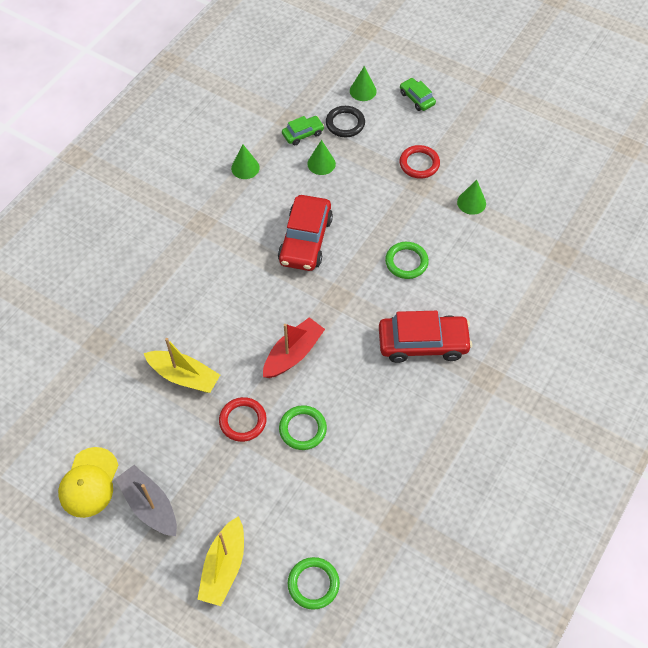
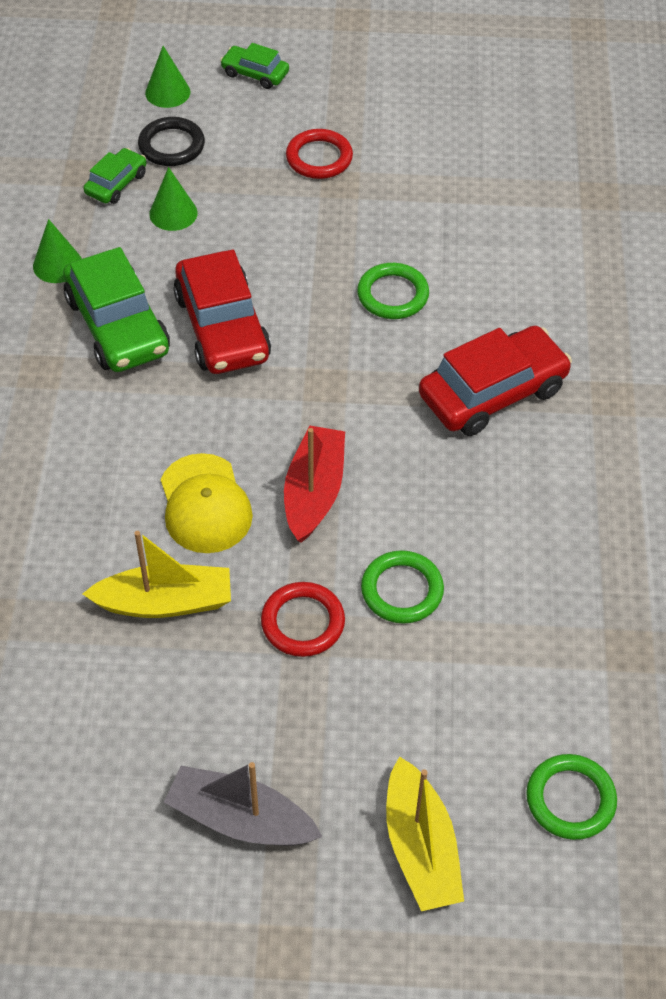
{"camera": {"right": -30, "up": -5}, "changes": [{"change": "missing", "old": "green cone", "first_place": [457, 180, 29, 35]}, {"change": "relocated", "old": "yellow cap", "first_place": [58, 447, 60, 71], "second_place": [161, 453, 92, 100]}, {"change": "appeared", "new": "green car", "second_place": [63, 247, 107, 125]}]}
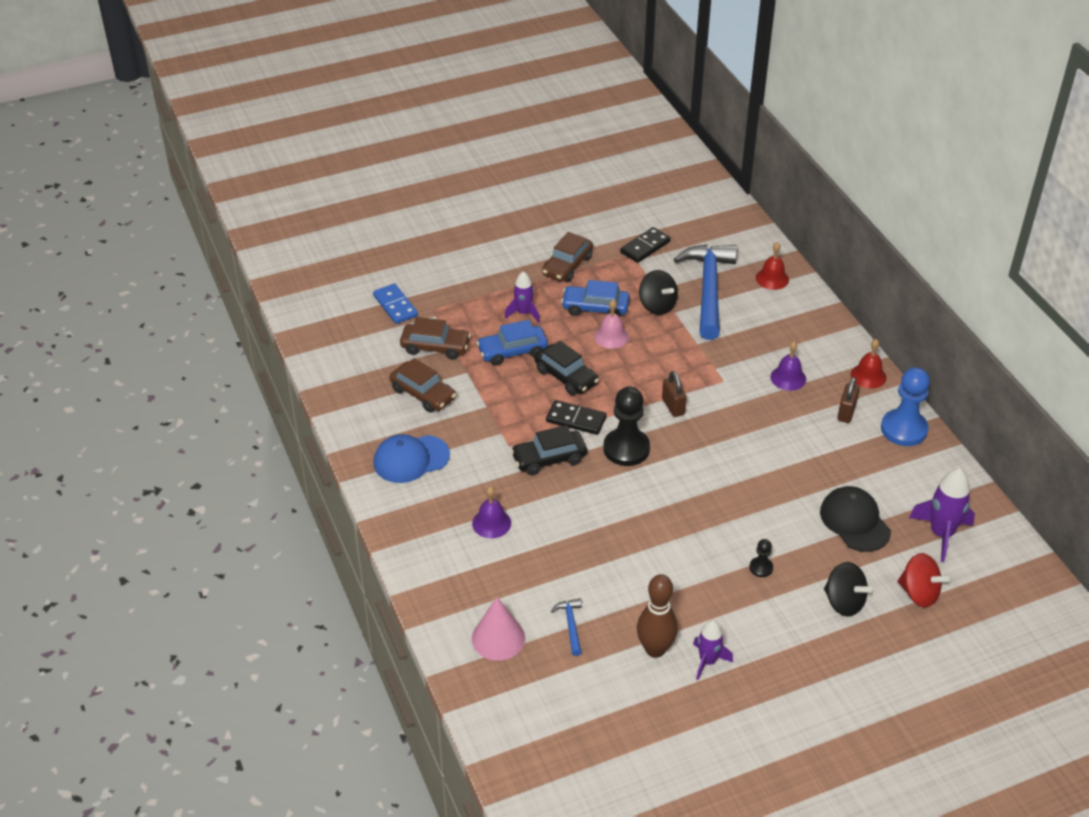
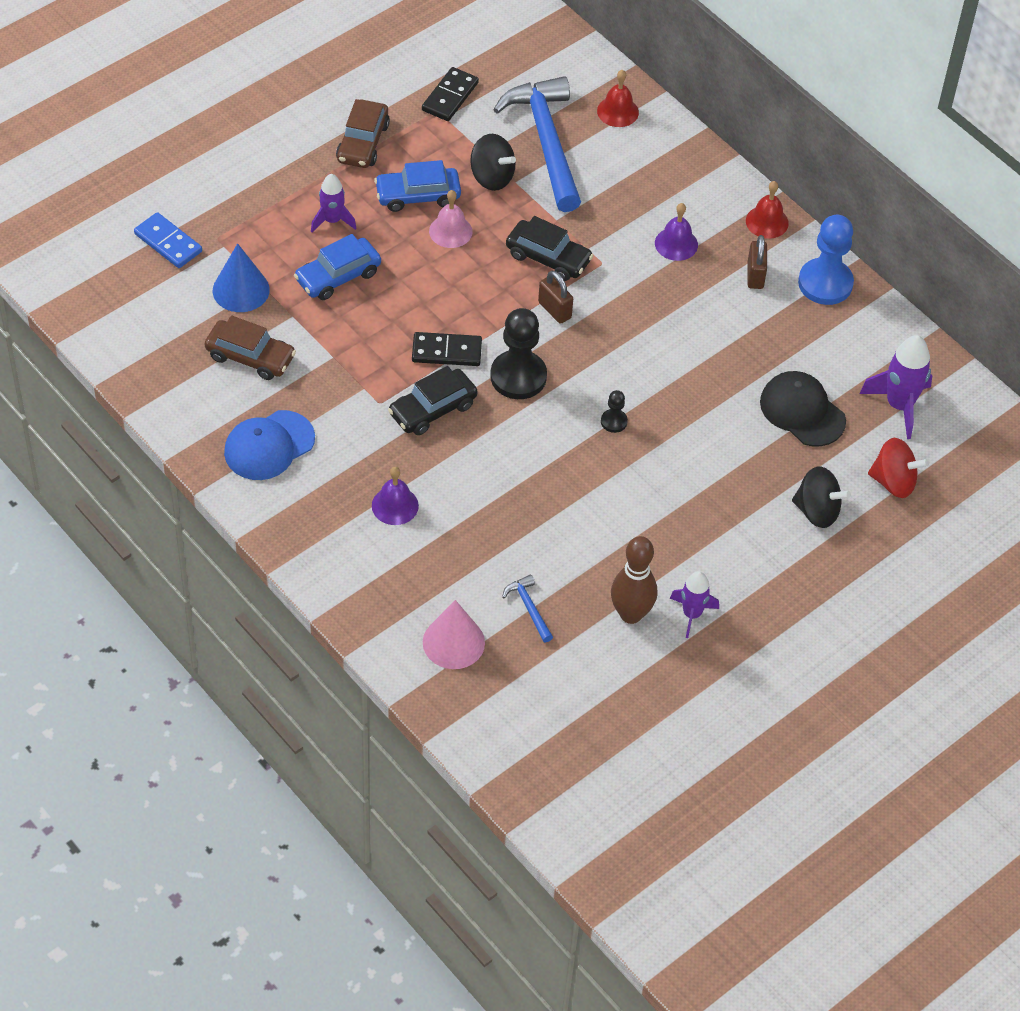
{"camera": {"right": -20, "up": 10}, "changes": [{"change": "exchanged", "old": "brown car", "new": "blue cone", "first_place": [400, 317, 71, 43], "second_place": [213, 243, 57, 69]}, {"change": "relocated", "old": "black car", "first_place": [534, 341, 65, 55], "second_place": [506, 216, 87, 65]}, {"change": "relocated", "old": "black pawn", "first_place": [749, 539, 24, 38], "second_place": [601, 390, 27, 43]}]}
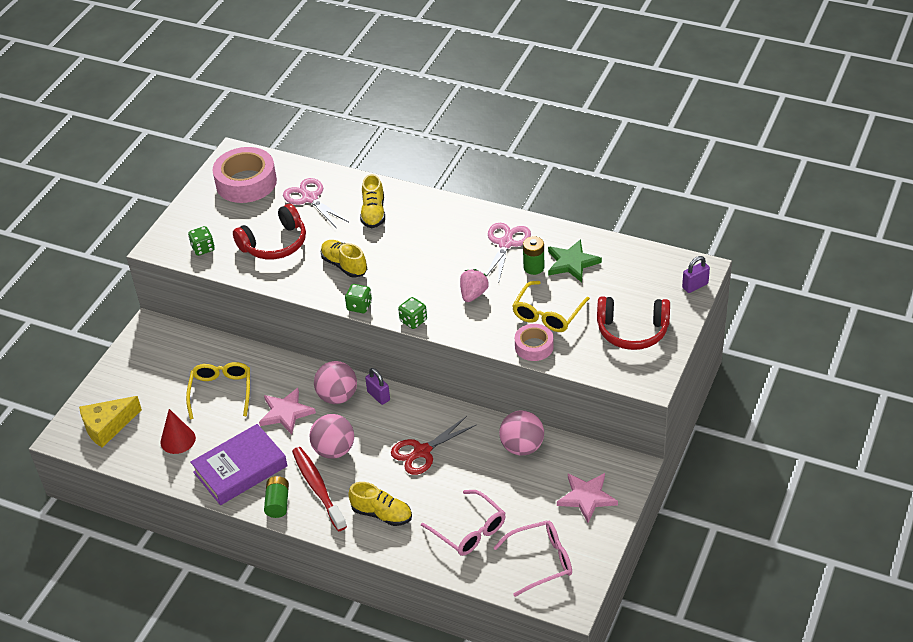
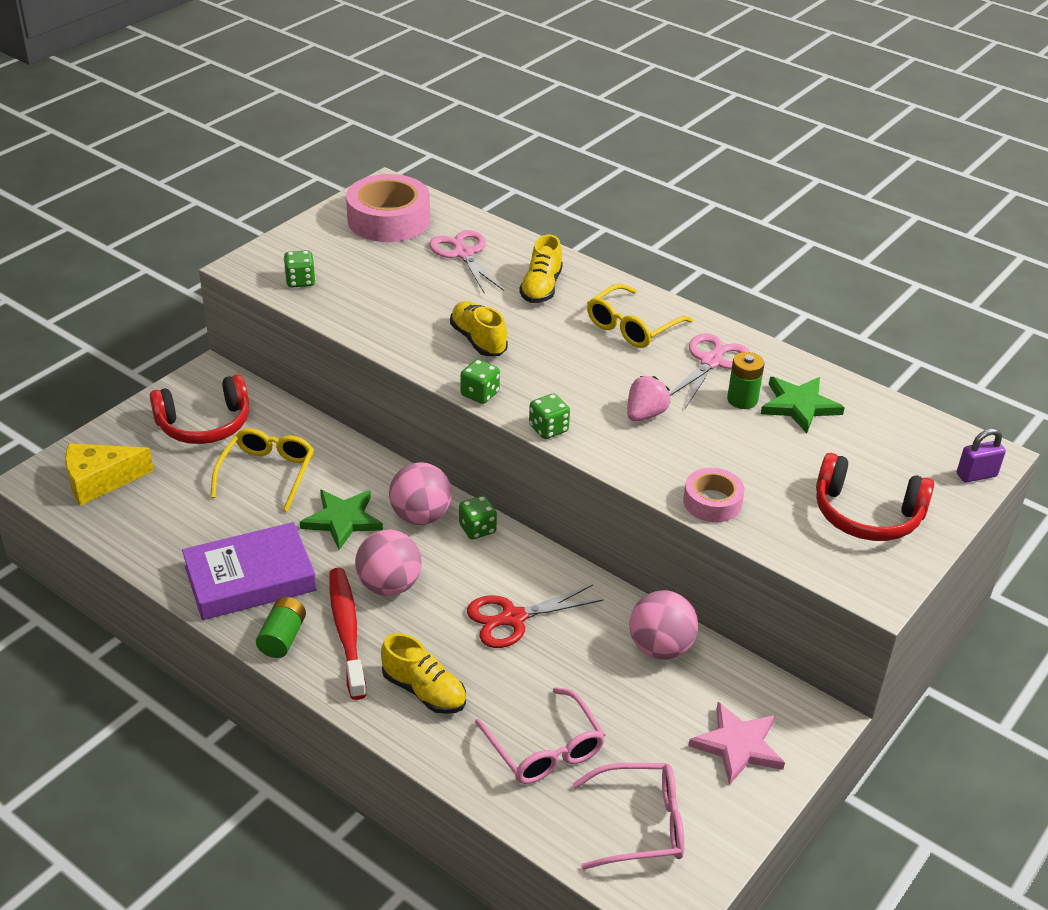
{"camera": {"right": 10, "up": -5}, "changes": [{"change": "relocated", "old": "red headphones", "first_place": [233, 204, 73, 55], "second_place": [150, 374, 99, 70]}, {"change": "relocated", "old": "yellow glasses", "first_place": [512, 281, 78, 51], "second_place": [587, 284, 106, 64]}, {"change": "exchanged", "old": "purple padlock", "new": "green dice", "first_place": [365, 368, 25, 37], "second_place": [459, 496, 38, 44]}, {"change": "colour", "old": "pink star", "new": "green star", "first_place": [259, 388, 57, 47], "second_place": [300, 490, 83, 60]}, {"change": "missing", "old": "red cone", "first_place": [160, 409, 36, 45]}]}
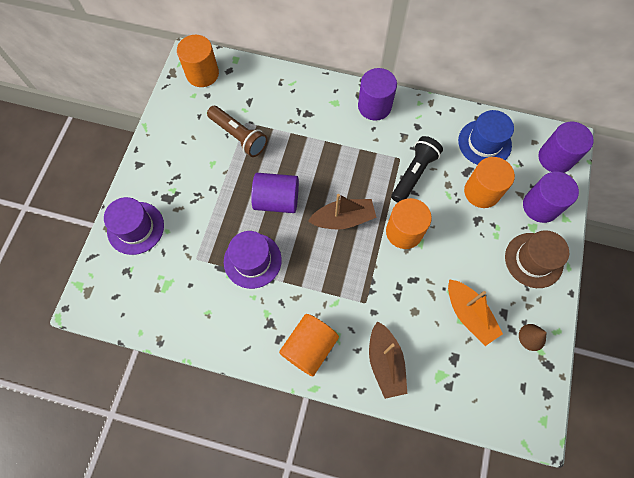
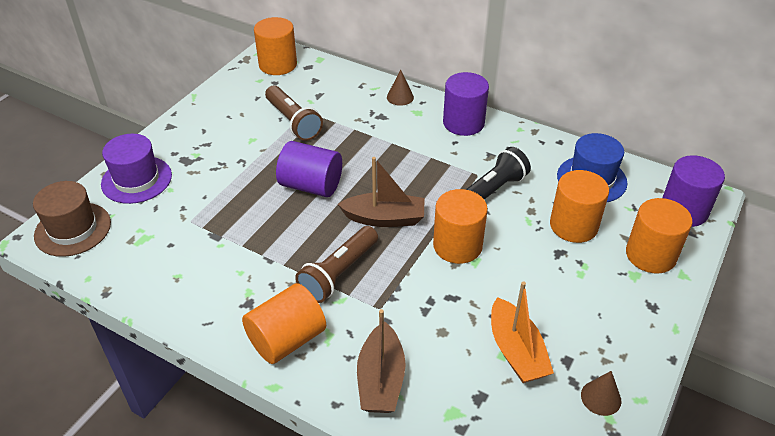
{"camera": {"right": 15, "up": -25}, "changes": [{"change": "colour", "old": "purple cylinder", "new": "orange cylinder", "first_place": [523, 172, 56, 51], "second_place": [626, 198, 66, 75]}, {"change": "relocated", "old": "brown hat", "first_place": [505, 230, 64, 58], "second_place": [33, 181, 78, 76]}, {"change": "missing", "old": "purple hat", "first_place": [224, 231, 58, 58]}, {"change": "appeared", "new": "brown cone", "second_place": [387, 70, 27, 36]}, {"change": "appeared", "new": "brown flashlight", "second_place": [295, 226, 83, 77]}]}
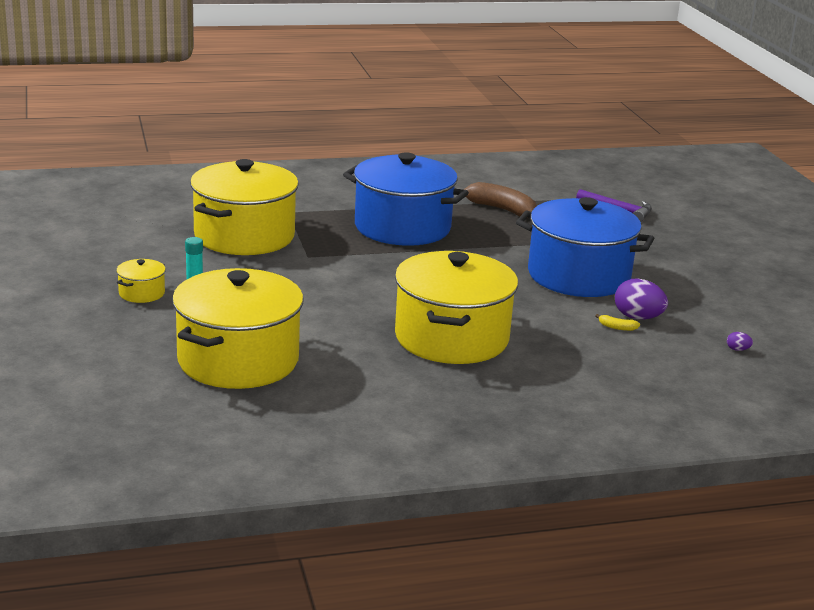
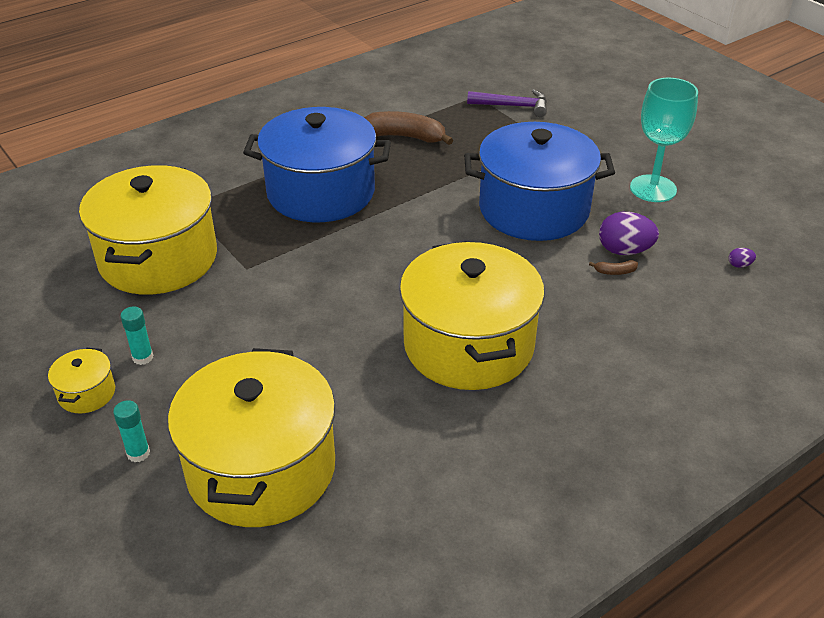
{"camera": {"right": -20, "up": 15}, "changes": [{"change": "colour", "old": "yellow banana", "new": "brown banana", "first_place": [595, 314, 45, 17], "second_place": [589, 260, 49, 15]}, {"change": "appeared", "new": "turquoise goblet", "second_place": [630, 78, 68, 124]}, {"change": "appeared", "new": "turquoise glue stick", "second_place": [113, 400, 37, 62]}]}
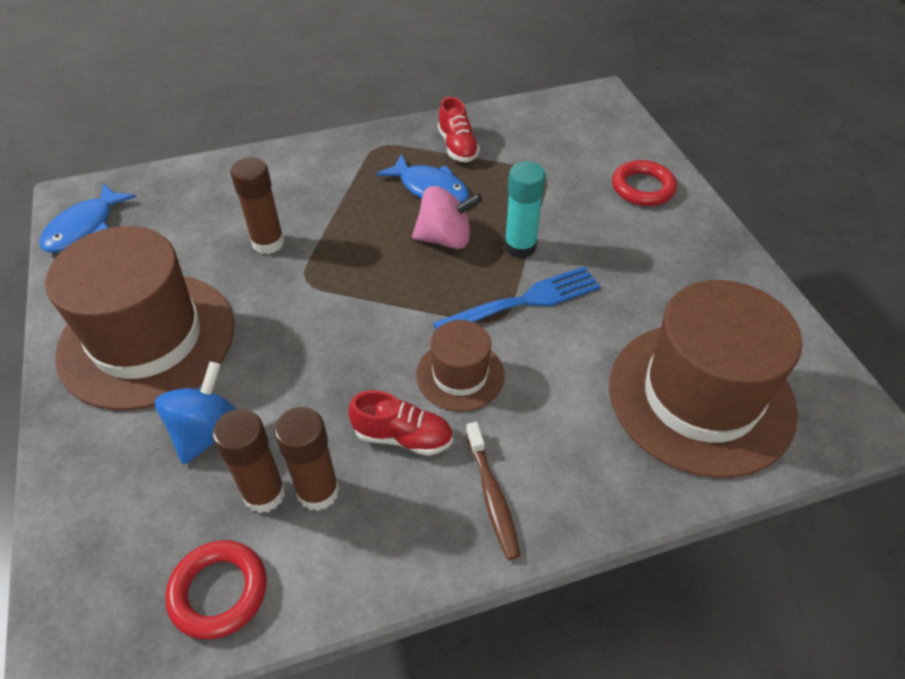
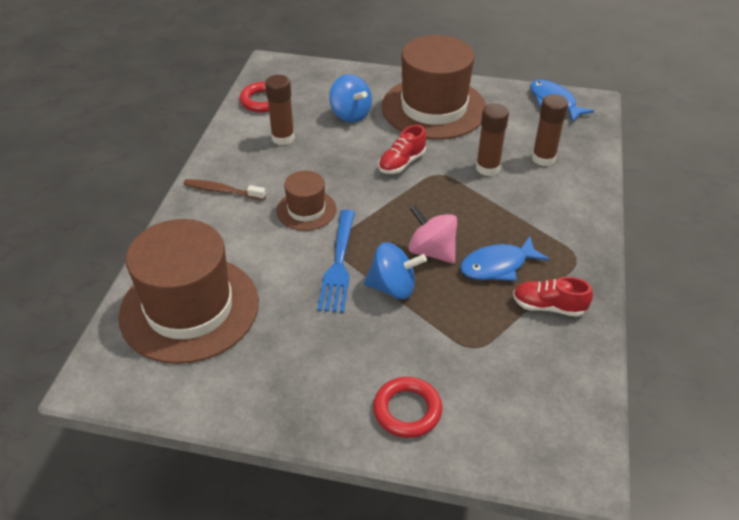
{"camera": {"right": 120, "up": -5}, "changes": [{"change": "exchanged", "old": "turquoise glue stick", "new": "blue spinning top", "first_place": [504, 161, 42, 97], "second_place": [364, 242, 63, 57]}, {"change": "spun", "old": "pink spinning top", "first_place": [412, 186, 71, 63], "second_place": [408, 204, 49, 60], "degrees": 105}, {"change": "relocated", "old": "red shoe", "first_place": [348, 390, 105, 66], "second_place": [379, 125, 47, 49]}, {"change": "relocated", "old": "brown glue stick", "first_place": [212, 409, 73, 104], "second_place": [532, 94, 36, 72]}]}
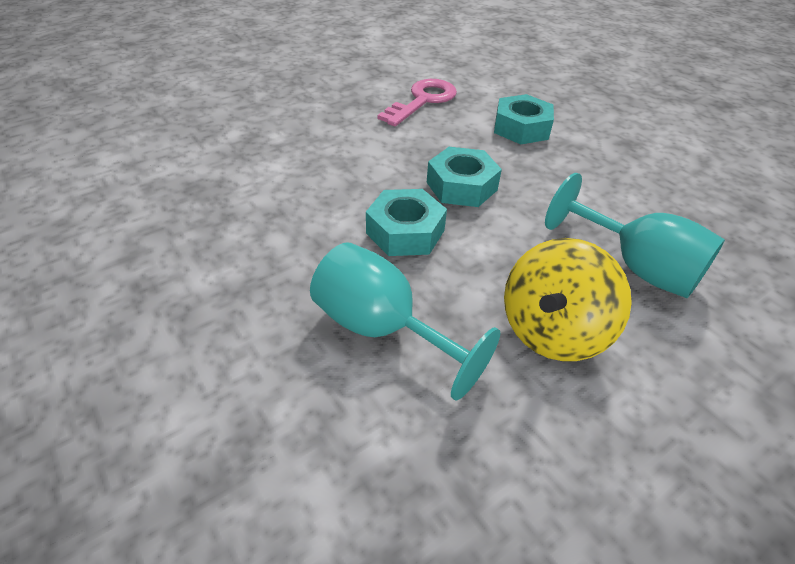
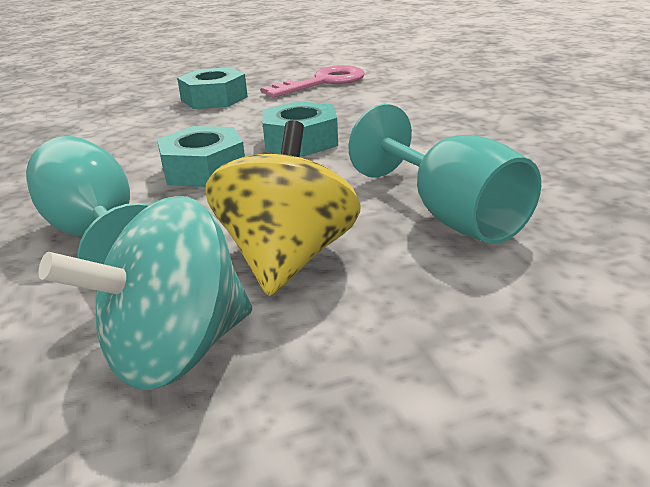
{"camera": {"right": 20, "up": -15}, "changes": [{"change": "relocated", "old": "turquoise nut", "first_place": [494, 94, 60, 51], "second_place": [177, 67, 71, 42]}, {"change": "spun", "old": "yellow spinning top", "first_place": [504, 238, 128, 123], "second_place": [206, 120, 155, 176], "degrees": 135}, {"change": "appeared", "new": "turquoise spinning top", "second_place": [38, 196, 214, 194]}]}
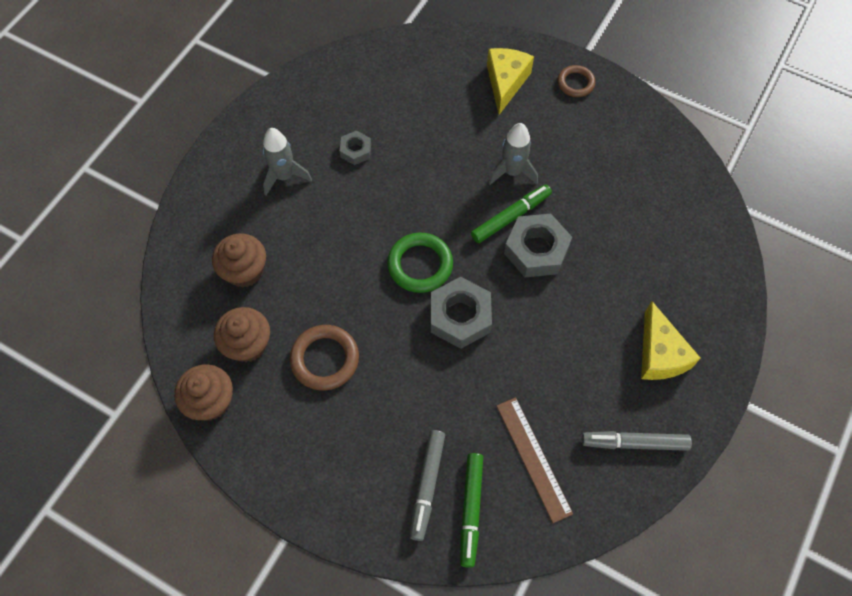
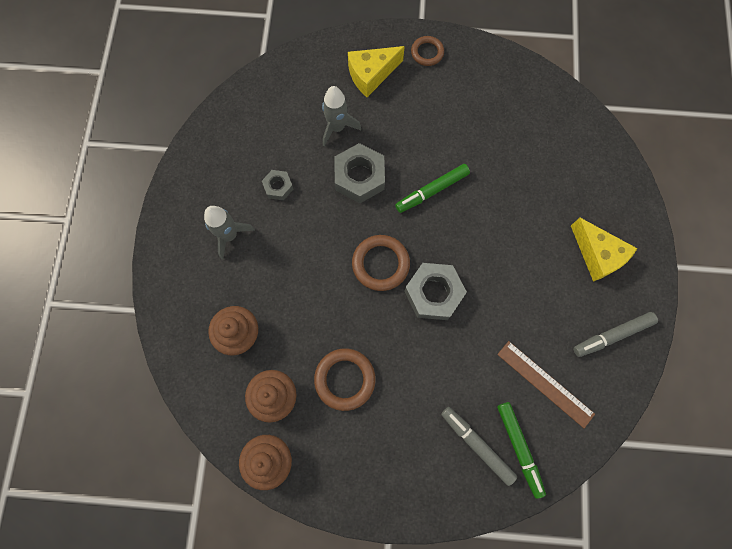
{"camera": {"right": -25, "up": 10}, "changes": [{"change": "spun", "old": "yellow cheese", "first_place": [487, 48, 47, 67], "second_place": [348, 46, 57, 51], "degrees": -105}, {"change": "relocated", "old": "grey rocket", "first_place": [489, 123, 49, 62], "second_place": [322, 86, 39, 61]}, {"change": "spun", "old": "green marker", "first_place": [471, 185, 81, 58], "second_place": [395, 164, 75, 49], "degrees": -150}, {"change": "relocated", "old": "grey nut", "first_place": [504, 213, 68, 64], "second_place": [335, 143, 50, 60]}, {"change": "colour", "old": "green ring", "new": "brown ring", "first_place": [387, 233, 66, 60], "second_place": [352, 235, 58, 56]}, {"change": "spun", "old": "grey marker", "first_place": [410, 430, 35, 111], "second_place": [441, 407, 76, 79], "degrees": 150}]}
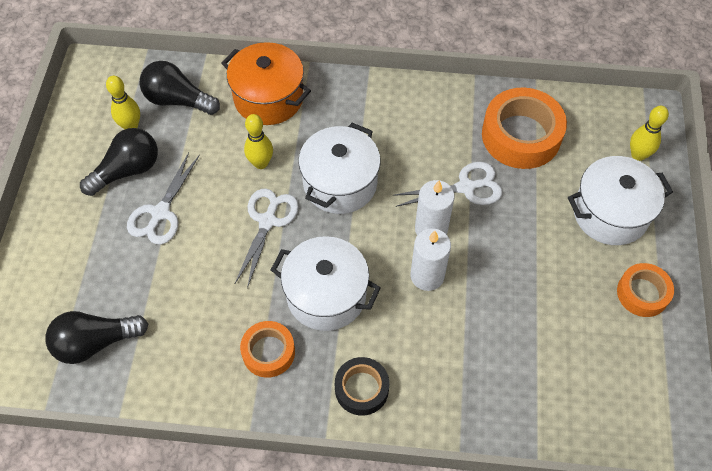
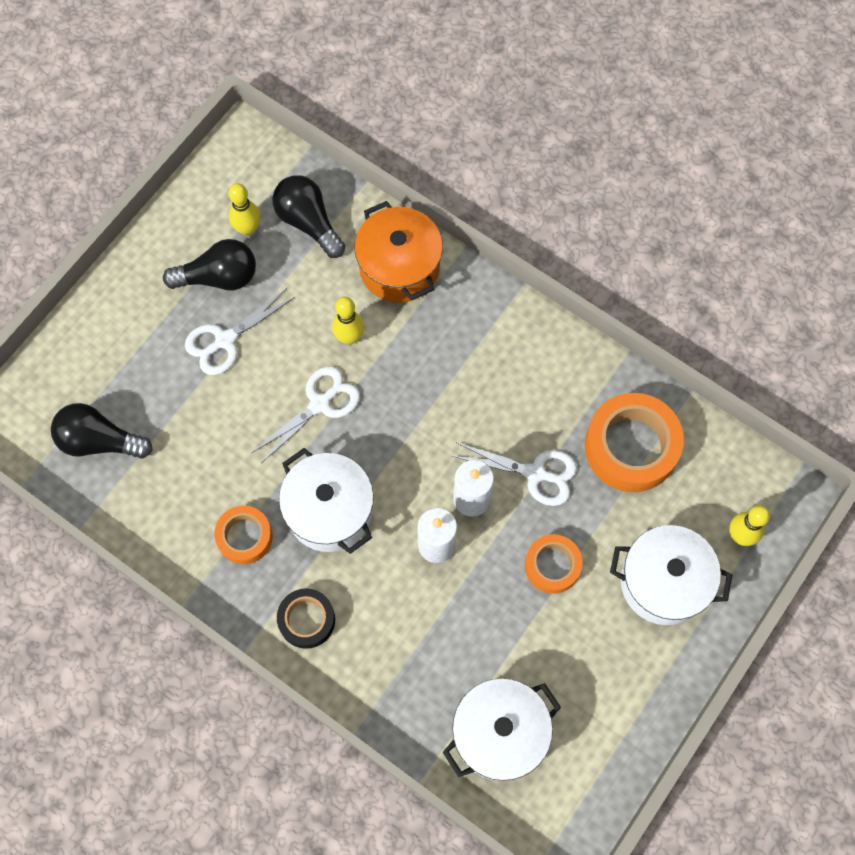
{"camera": {"right": 30, "up": 10}, "changes": [{"change": "relocated", "old": "white pot", "first_place": [299, 123, 82, 91], "second_place": [443, 678, 118, 103]}, {"change": "relocated", "old": "orange tape", "first_place": [617, 263, 57, 54], "second_place": [525, 534, 58, 60]}]}
